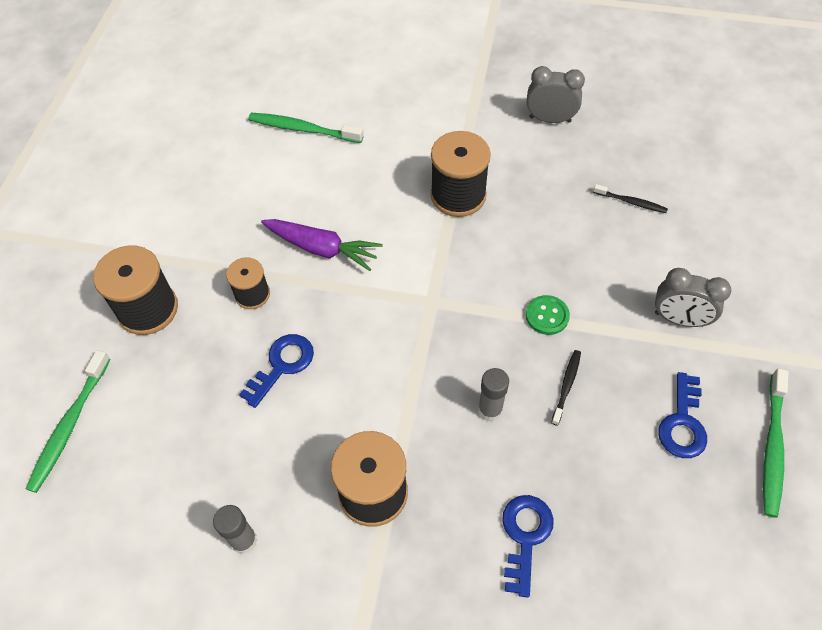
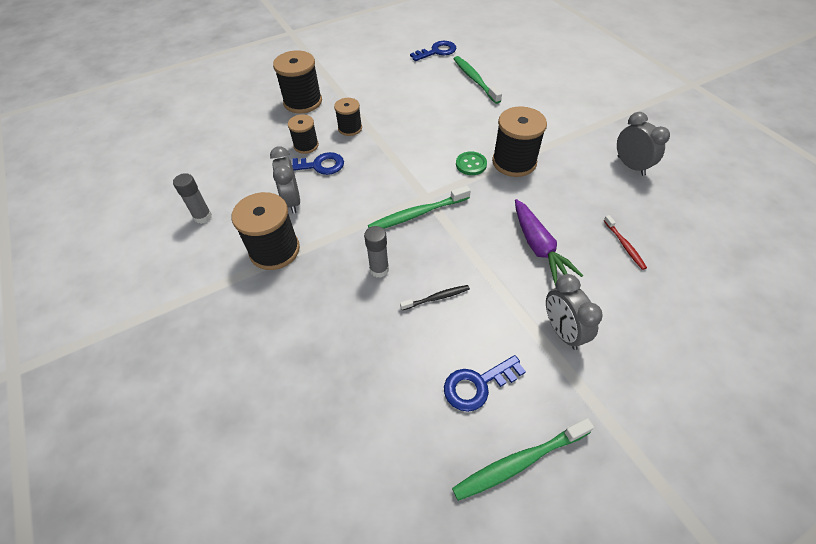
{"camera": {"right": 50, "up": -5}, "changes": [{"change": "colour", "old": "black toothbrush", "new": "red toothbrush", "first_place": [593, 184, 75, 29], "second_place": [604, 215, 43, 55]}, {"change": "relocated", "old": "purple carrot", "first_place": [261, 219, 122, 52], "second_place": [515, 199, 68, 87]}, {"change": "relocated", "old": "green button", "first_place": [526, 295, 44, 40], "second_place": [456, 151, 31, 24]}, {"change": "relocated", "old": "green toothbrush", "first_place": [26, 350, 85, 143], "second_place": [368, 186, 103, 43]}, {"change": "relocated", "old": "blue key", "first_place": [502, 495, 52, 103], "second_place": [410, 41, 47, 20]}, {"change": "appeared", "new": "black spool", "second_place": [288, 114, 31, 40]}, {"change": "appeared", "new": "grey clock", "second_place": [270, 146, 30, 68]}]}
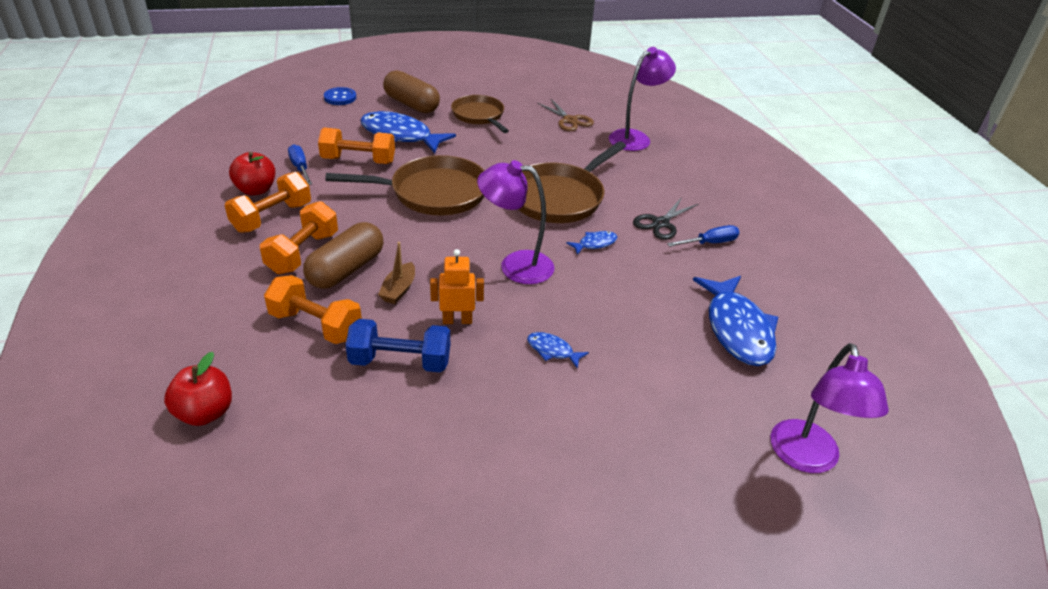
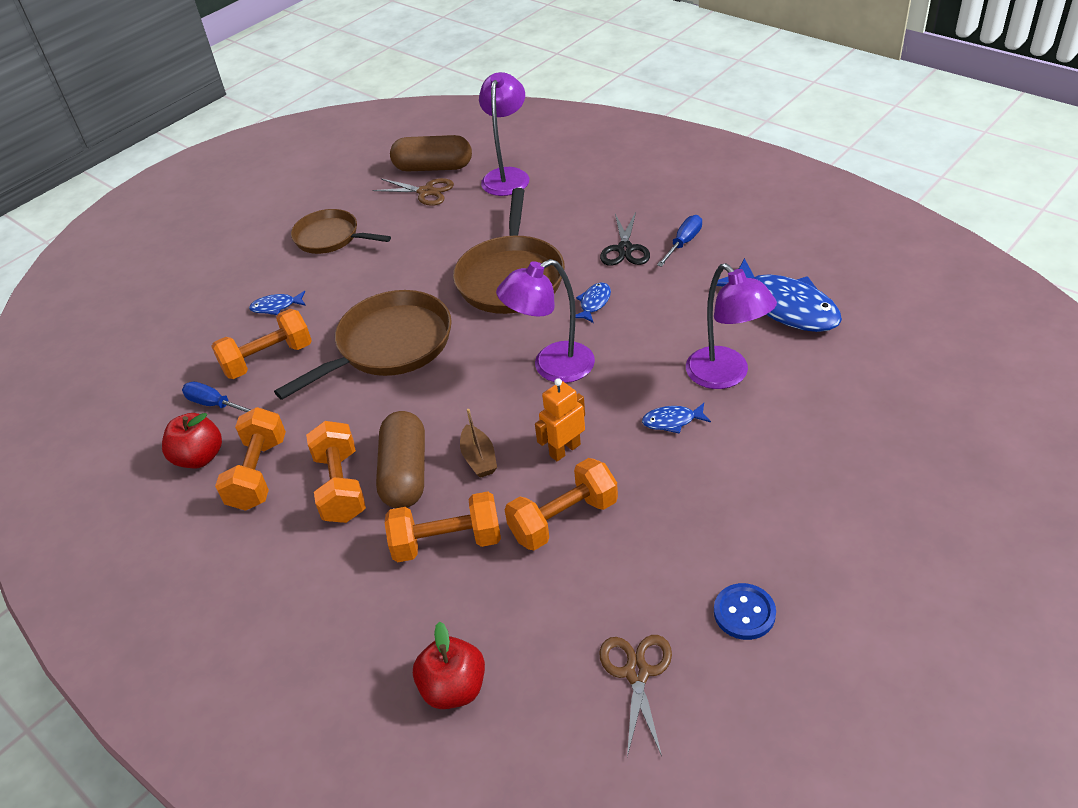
{"camera": {"right": -30, "up": 5}, "changes": [{"change": "relocated", "old": "brown capsule", "first_place": [383, 70, 57, 43], "second_place": [390, 135, 82, 37]}, {"change": "relocated", "old": "blue button", "first_place": [324, 87, 32, 18], "second_place": [714, 583, 62, 57]}, {"change": "size", "old": "blue fish", "first_place": [360, 111, 96, 42], "second_place": [249, 291, 57, 24], "factor": 0.45}, {"change": "colour", "old": "blue dumbbell", "new": "orange dumbbell", "first_place": [346, 319, 104, 53], "second_place": [505, 458, 113, 92]}, {"change": "relocated", "old": "purple lamp", "first_place": [770, 343, 119, 130], "second_place": [686, 263, 91, 126]}, {"change": "appeared", "new": "brown scissors", "second_place": [599, 635, 73, 122]}]}
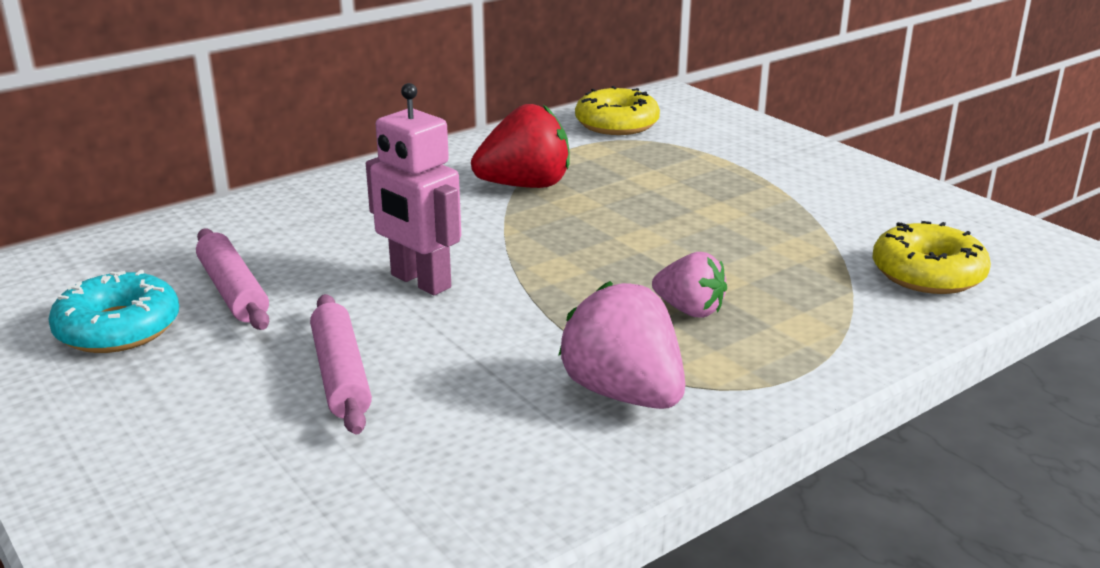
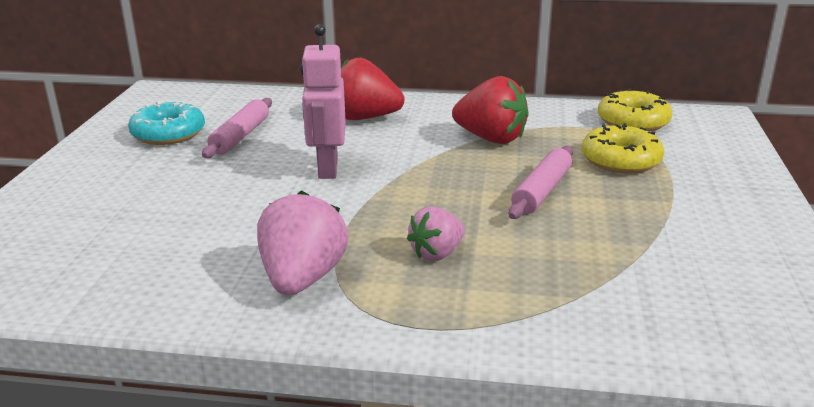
{"camera": {"right": 45, "up": 0}, "changes": [{"change": "relocated", "old": "yellow donut", "first_place": [873, 221, 118, 73], "second_place": [582, 123, 82, 51]}, {"change": "spun", "old": "pink strawberry", "first_place": [652, 252, 75, 66], "second_place": [407, 206, 58, 55], "degrees": 60}, {"change": "relocated", "old": "pink rolling pin", "first_place": [310, 294, 62, 140], "second_place": [508, 146, 65, 73]}, {"change": "appeared", "new": "red strawberry", "second_place": [341, 58, 64, 62]}]}
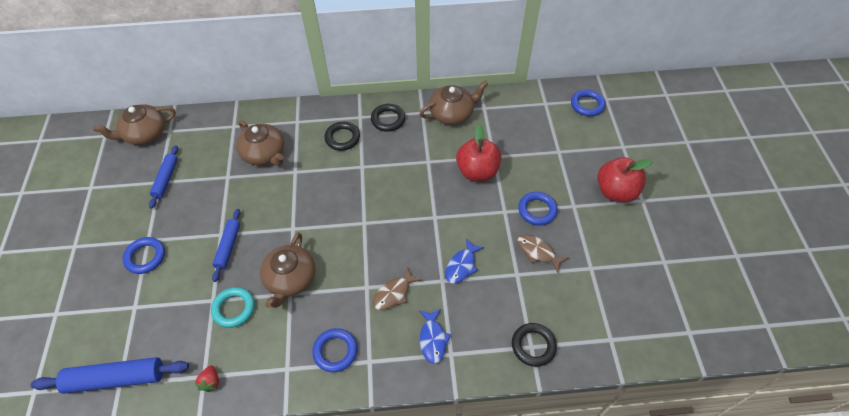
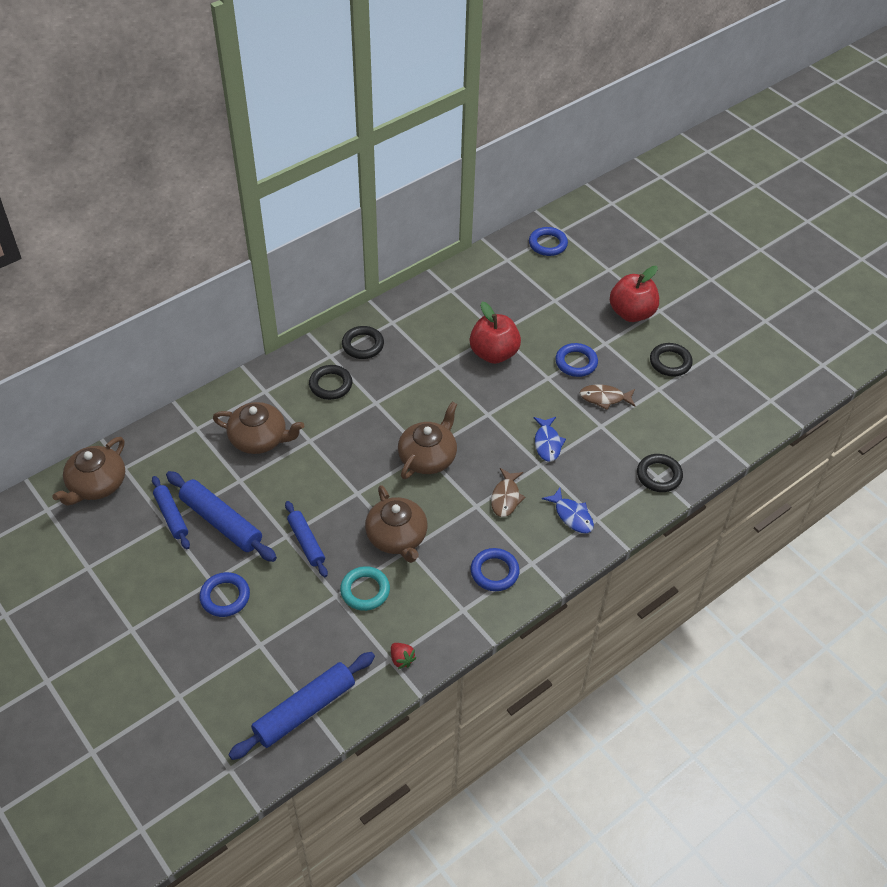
{"camera": {"right": -35, "up": -5}, "changes": [{"change": "relocated", "old": "brown teapot", "first_place": [420, 81, 68, 44], "second_place": [398, 402, 59, 77]}, {"change": "appeared", "new": "black ring", "second_place": [650, 343, 43, 34]}, {"change": "appeared", "new": "blue rolling pin", "second_place": [166, 471, 111, 91]}]}
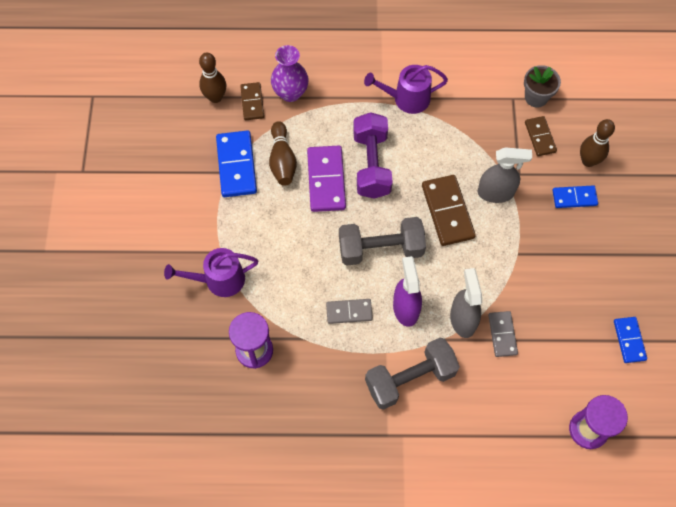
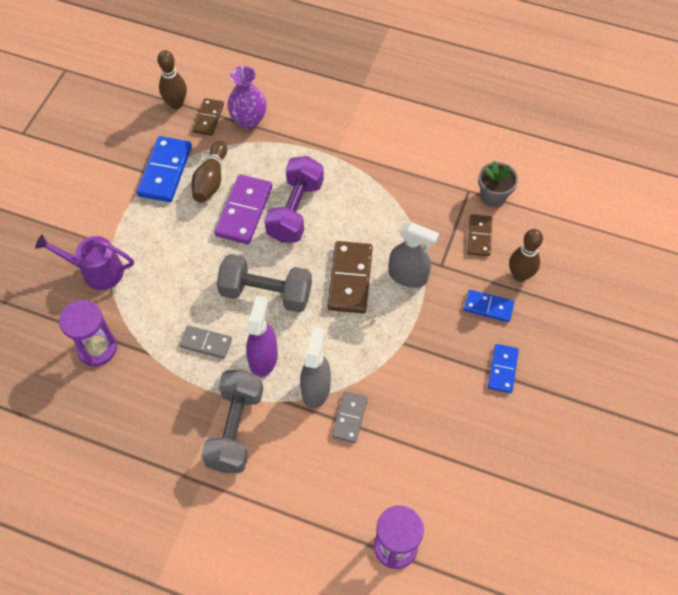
{"camera": {"right": 20, "up": -5}, "changes": [{"change": "missing", "old": "purple watering can", "first_place": [364, 65, 84, 49]}, {"change": "relocated", "old": "blue domino", "first_place": [614, 317, 33, 46], "second_place": [488, 344, 31, 49]}, {"change": "spun", "old": "grey dumbbell", "first_place": [365, 338, 95, 72], "second_place": [201, 369, 62, 104], "degrees": -75}]}
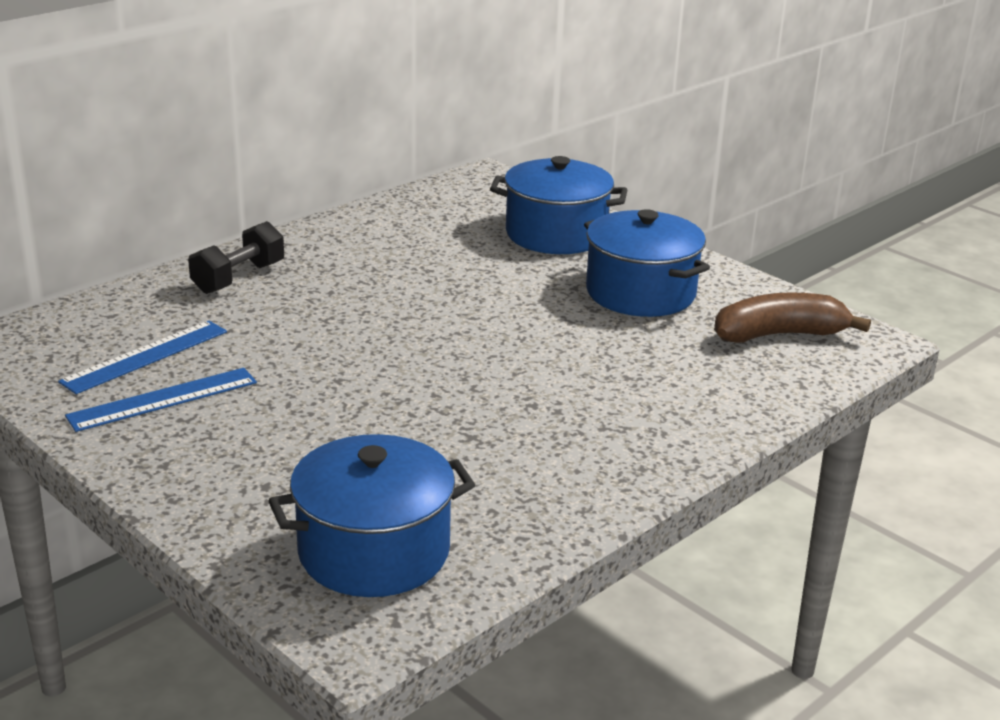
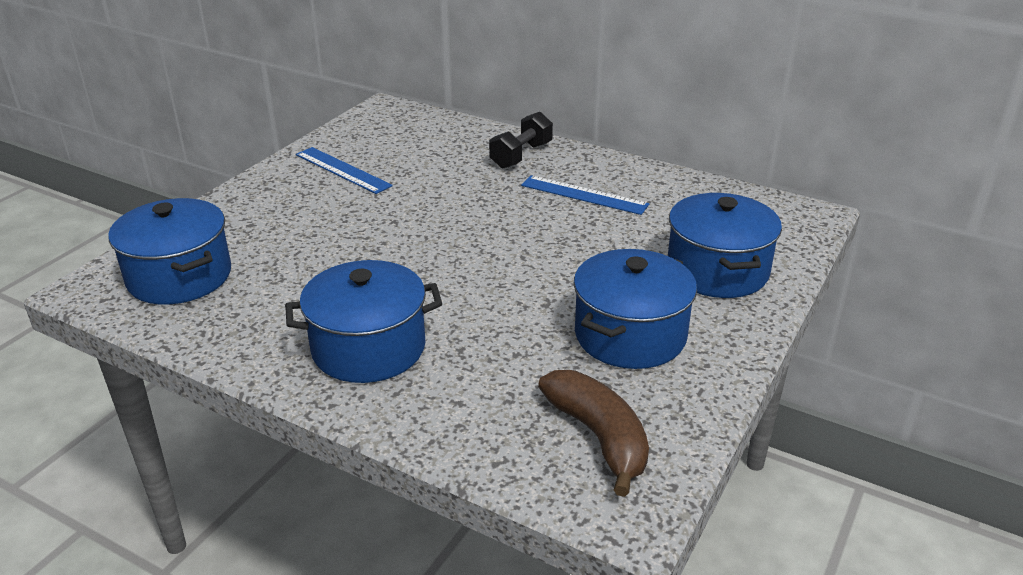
{"camera": {"right": 75, "up": 5}, "changes": [{"change": "spun", "old": "black dumbbell", "first_place": [188, 221, 96, 73], "second_place": [489, 112, 64, 57], "degrees": -75}, {"change": "relocated", "old": "blue ruler", "first_place": [58, 321, 169, 73], "second_place": [521, 175, 128, 40]}, {"change": "appeared", "new": "blue pot", "second_place": [285, 260, 157, 123]}]}
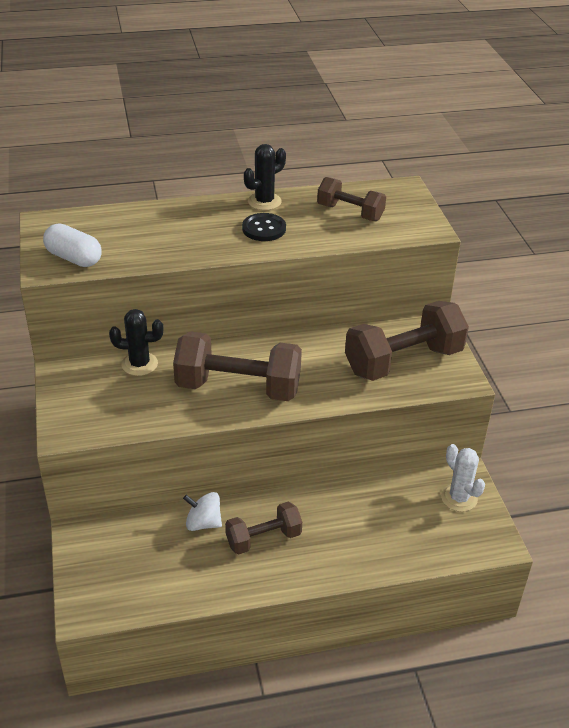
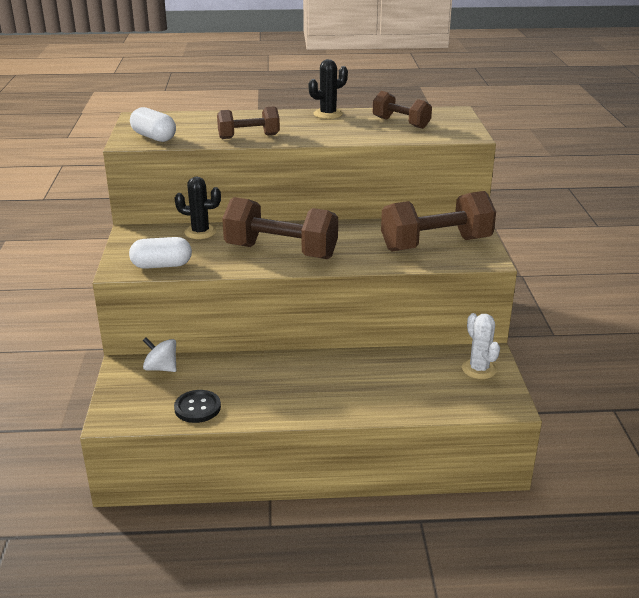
{"camera": {"right": 10, "up": -10}, "changes": [{"change": "relocated", "old": "black button", "first_place": [242, 213, 44, 28], "second_place": [174, 390, 47, 33]}, {"change": "relocated", "old": "white spinning top", "first_place": [183, 492, 39, 39], "second_place": [143, 337, 33, 35]}, {"change": "relocated", "old": "brown dumbbell", "first_place": [225, 501, 77, 54], "second_place": [217, 106, 63, 33]}, {"change": "appeared", "new": "white capsule", "second_place": [129, 237, 63, 32]}]}
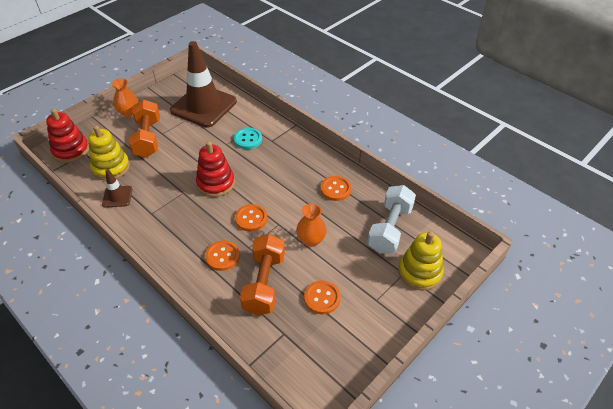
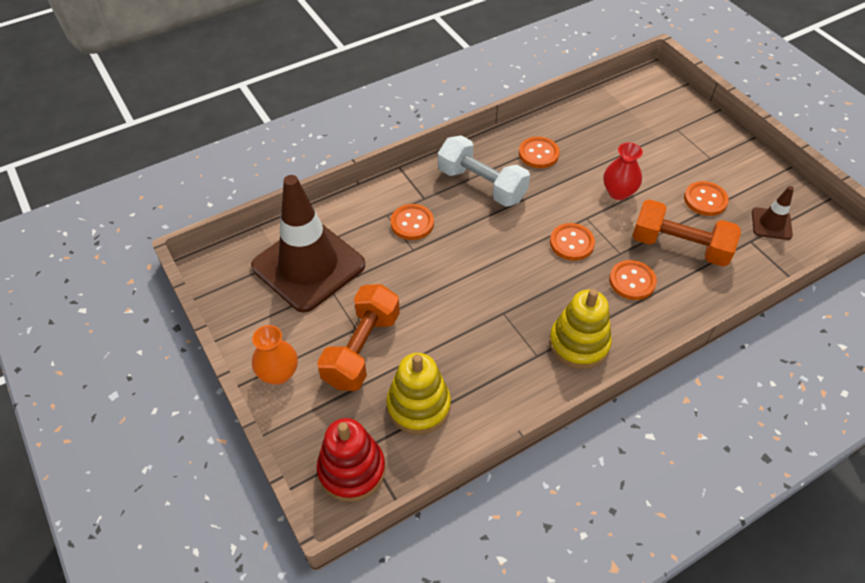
{"camera": {"right": -75, "up": 5}, "changes": [{"change": "spun", "old": "orange dumbbell", "first_place": [128, 99, 32, 59], "second_place": [317, 284, 83, 107], "degrees": -75}, {"change": "colour", "old": "turquoise button", "new": "orange button", "first_place": [234, 128, 28, 21], "second_place": [391, 204, 43, 36]}, {"change": "missing", "old": "red stacking toy", "first_place": [196, 141, 39, 56]}, {"change": "relocated", "old": "brown traffic cone", "first_place": [102, 169, 30, 39], "second_place": [752, 186, 42, 54]}, {"change": "relocated", "old": "white dumbbell", "first_place": [368, 185, 48, 69], "second_place": [438, 135, 92, 72]}, {"change": "colour", "old": "orange vase", "new": "red vase", "first_place": [296, 204, 31, 43], "second_place": [603, 142, 40, 58]}, {"change": "relocated", "old": "yellow stacking toy", "first_place": [398, 231, 46, 59], "second_place": [549, 289, 63, 80]}]}
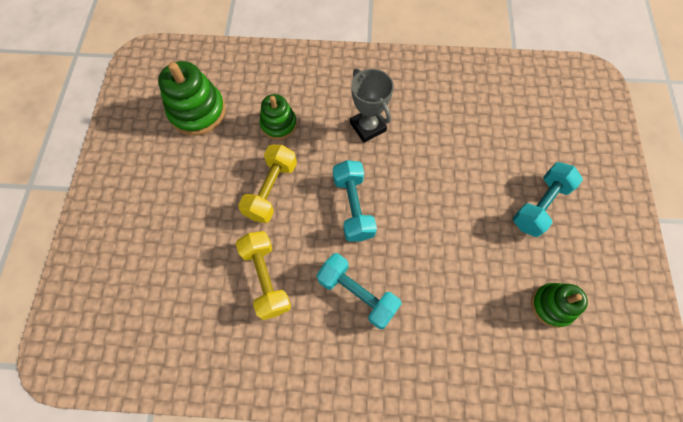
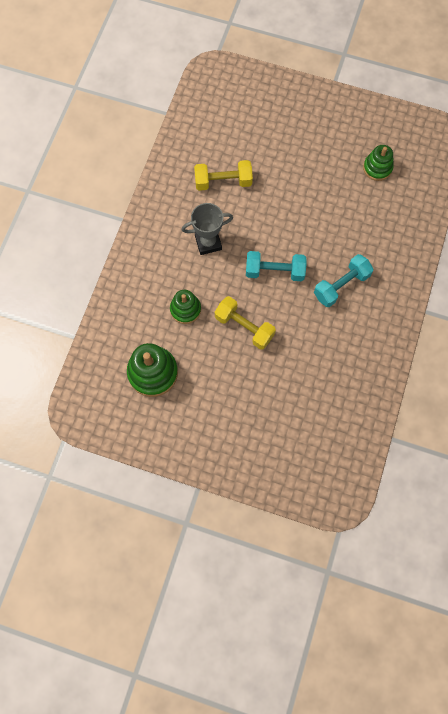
{"camera": {"right": -75, "up": 5}, "changes": [{"change": "missing", "old": "turquoise dumbbell", "first_place": [513, 162, 70, 75]}, {"change": "relocated", "old": "yellow dumbbell", "first_place": [236, 231, 55, 89], "second_place": [194, 160, 59, 31]}]}
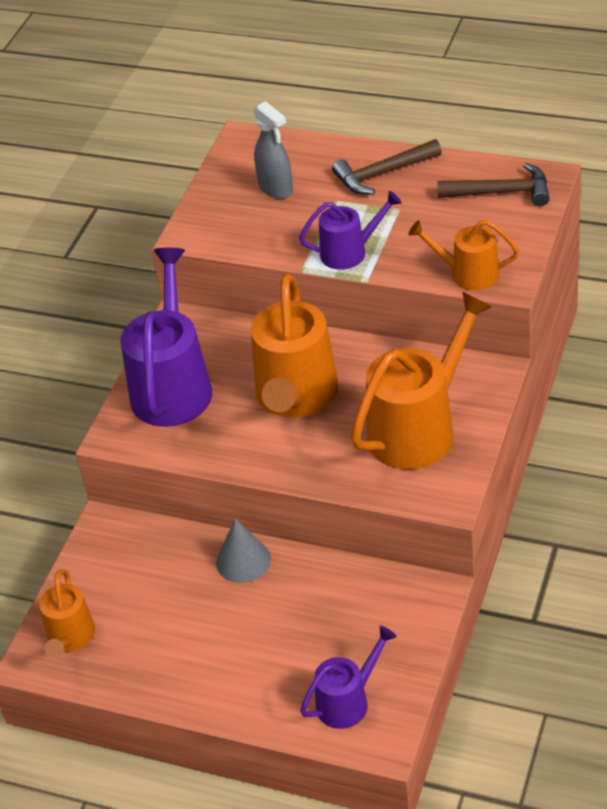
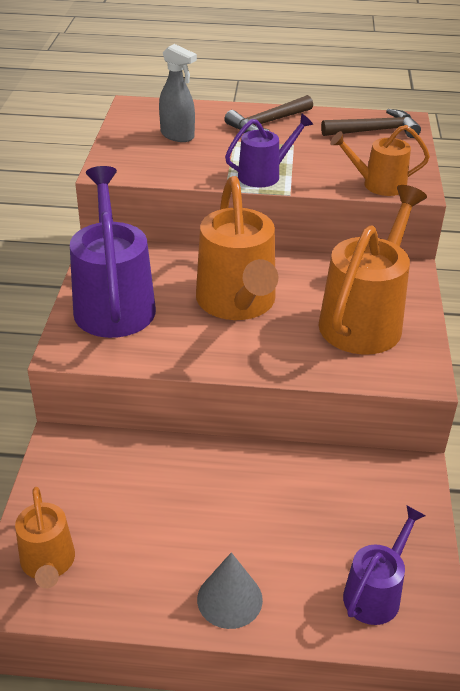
{"camera": {"right": -20, "up": -5}, "changes": [{"change": "relocated", "old": "grey cone", "first_place": [216, 518, 55, 65], "second_place": [197, 552, 66, 77]}]}
